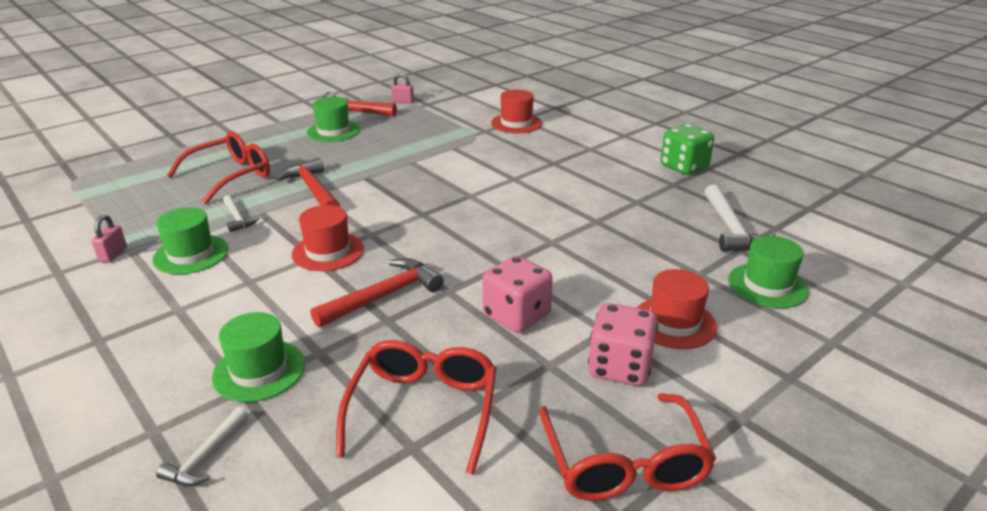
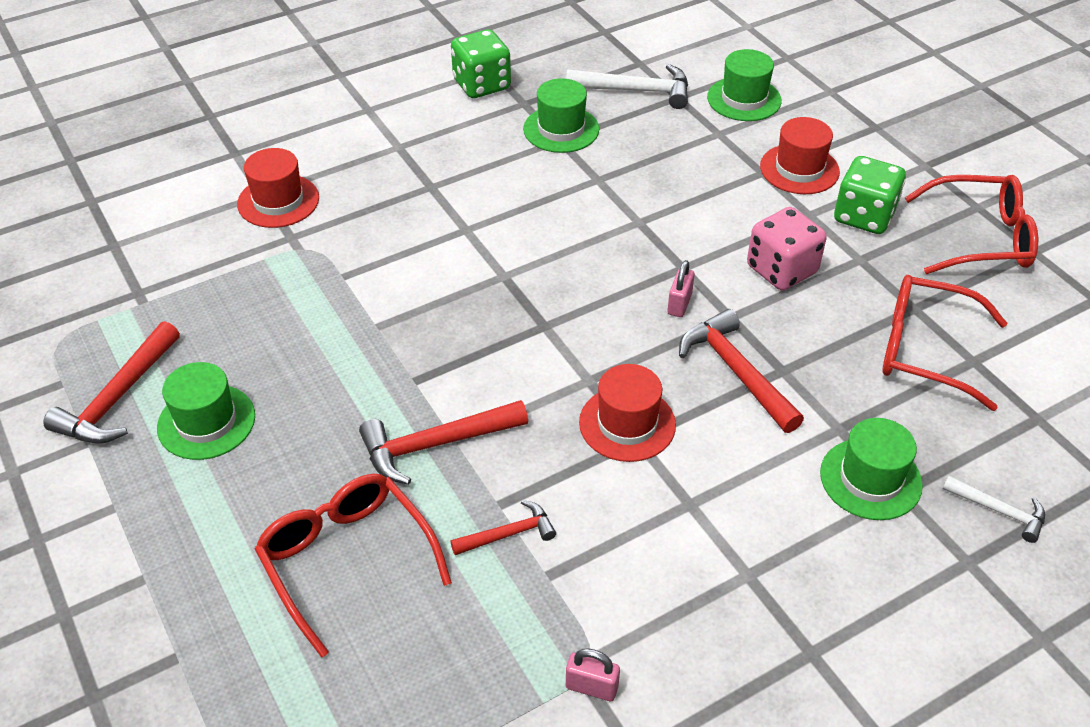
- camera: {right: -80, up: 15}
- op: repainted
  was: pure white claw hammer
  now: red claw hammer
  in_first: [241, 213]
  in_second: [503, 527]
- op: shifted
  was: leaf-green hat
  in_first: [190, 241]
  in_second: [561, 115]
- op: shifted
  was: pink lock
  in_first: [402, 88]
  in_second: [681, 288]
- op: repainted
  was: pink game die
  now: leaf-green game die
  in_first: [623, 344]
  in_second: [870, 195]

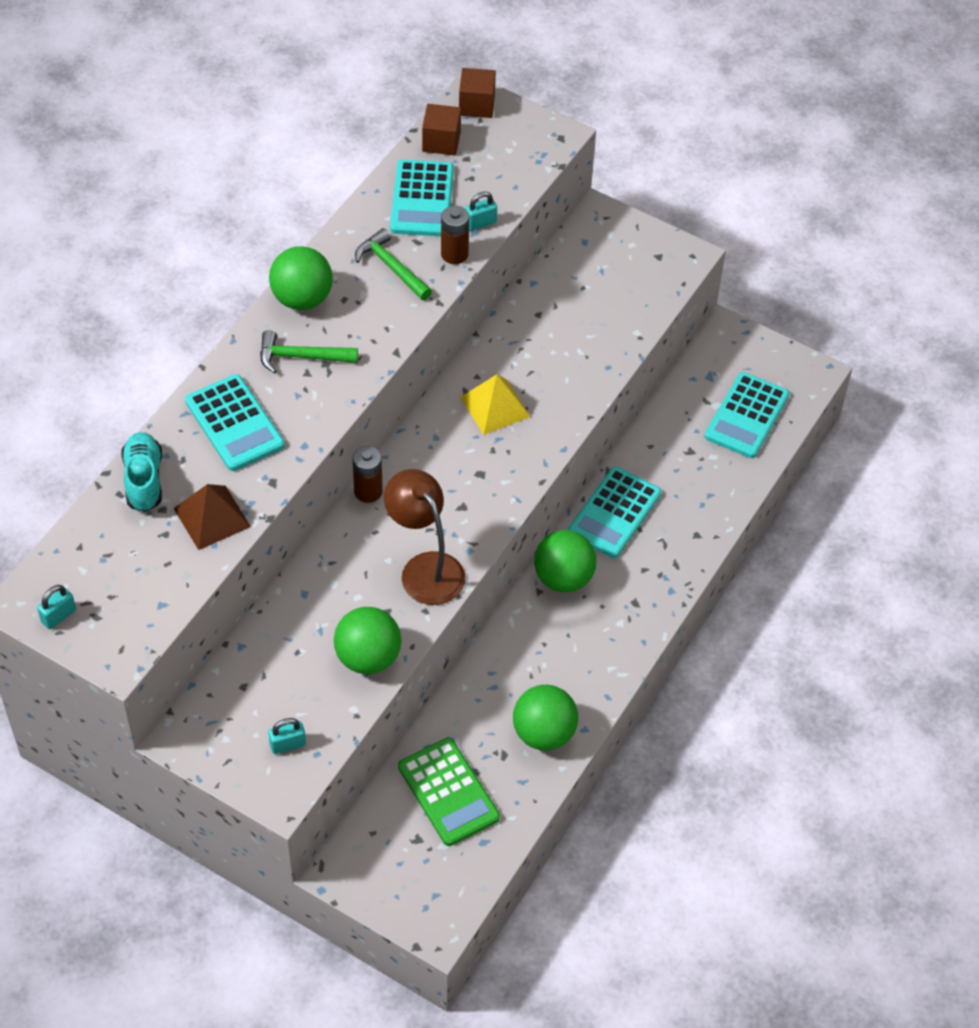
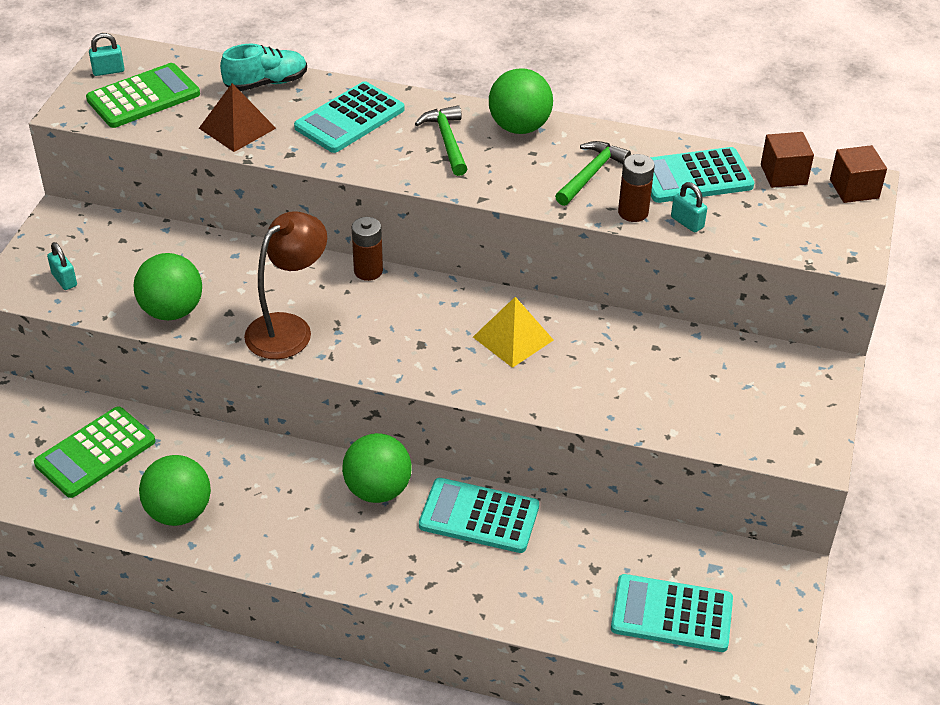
- camera: {right: 75, up: -10}
- op: new
  now: leaf-green adding machine
  in_second: [143, 95]
- op: rotated
  was: turquoise lock
  in_first: [56, 607]
  in_second: [107, 54]
  clockwise: -45

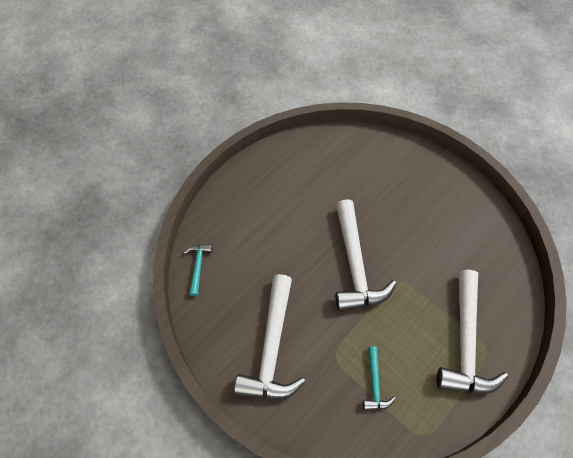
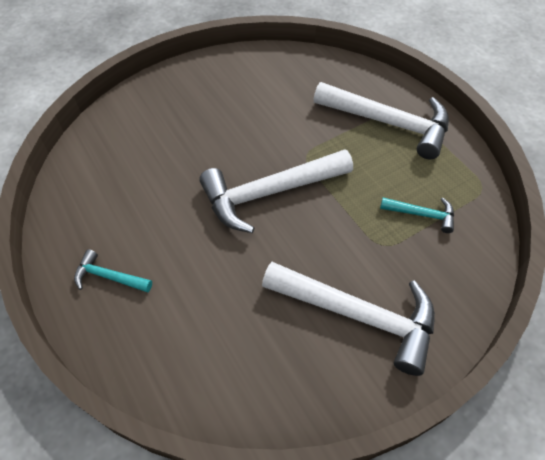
- camera: {right: -75, up: -5}
- op: shifted
  was: turquoise claw hammer
  in_first: [198, 270]
  in_second: [113, 271]
- op: rotated
  was: pure white claw hammer
  in_first: [366, 255]
  in_second: [276, 191]
  clockwise: 150

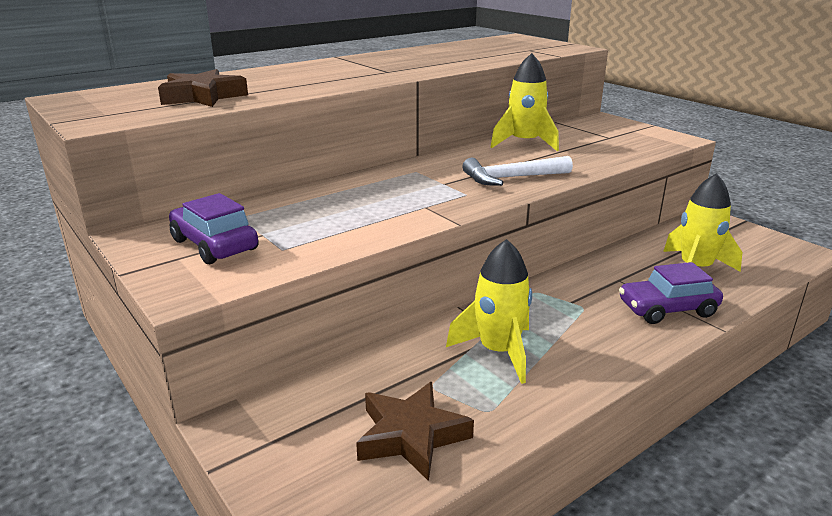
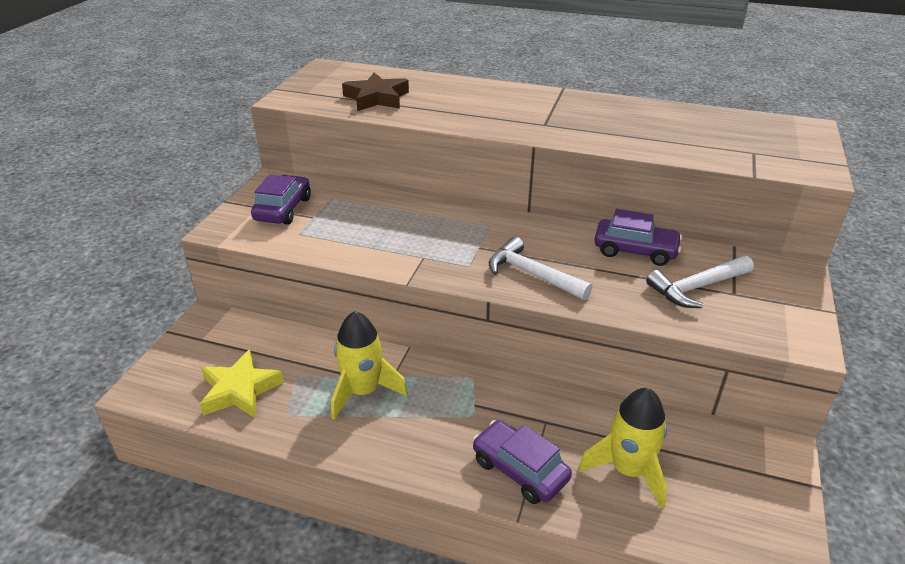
- camera: {right: 55, up: 10}
- op: repainted
  was: dark brown star shape
  now: golden star shape
  in_first: [415, 431]
  in_second: [242, 383]
- op: swapped
  was: golden toy rocket
  now: purple automobile
  in_first: [525, 102]
  in_second: [638, 237]
- op: new
  now: pure white claw hammer
  in_second: [700, 282]

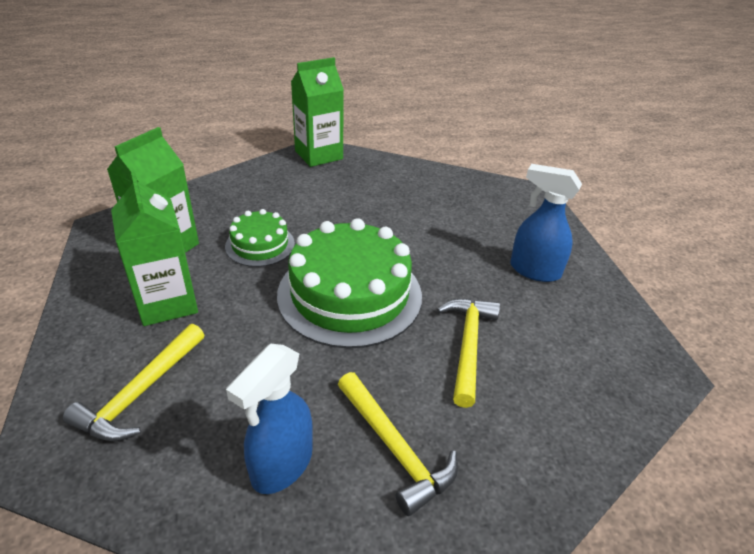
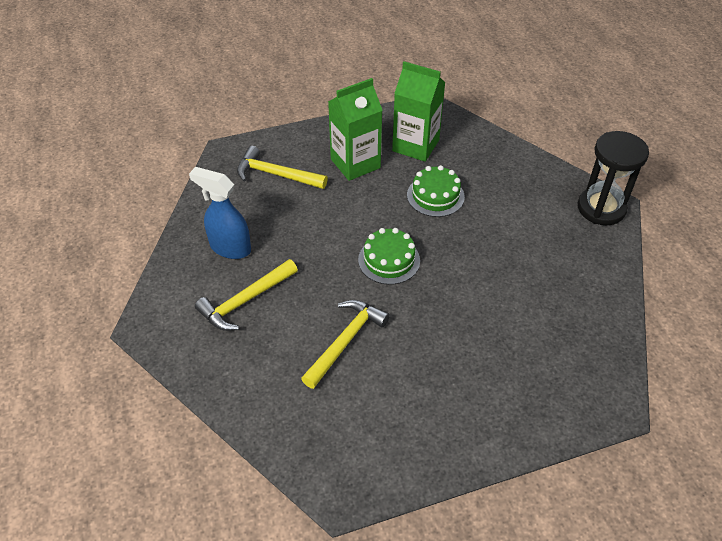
- camera: {right: 85, up: 10}
- op: rotated
  was: golden claw hammer
  in_first: [468, 353]
  in_second: [345, 344]
  clockwise: -60
- op: scaled
  was: leaf-green layer cake
  in_first: [349, 283]
  in_second: [389, 256]
  ratio: 0.52
- op: swapped
  was: leaf-green carton
  now: jet-black sand timer
  in_first: [317, 112]
  in_second: [613, 178]
- op: gone
  was: cobalt spray cleaner
  in_first: [546, 223]

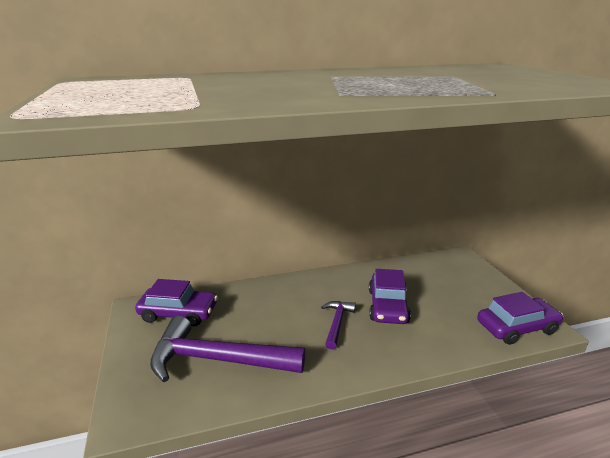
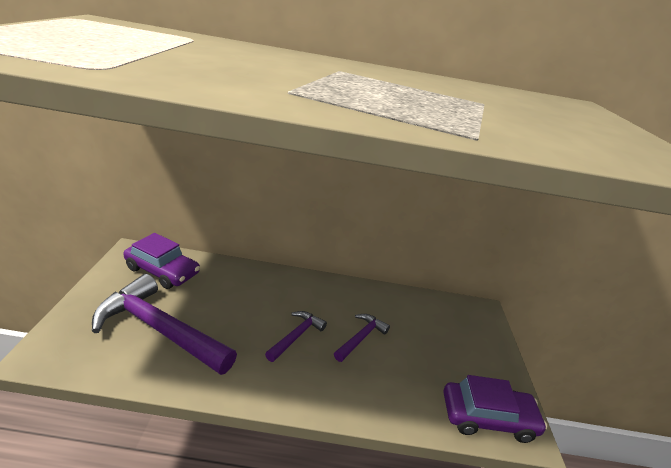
- camera: {right: 15, up: 5}
- op: swapped
  was: purple automobile
  now: purple claw hammer
  in_first: [390, 296]
  in_second: [362, 338]

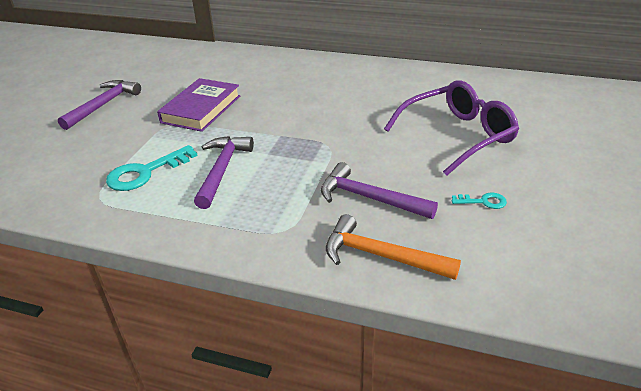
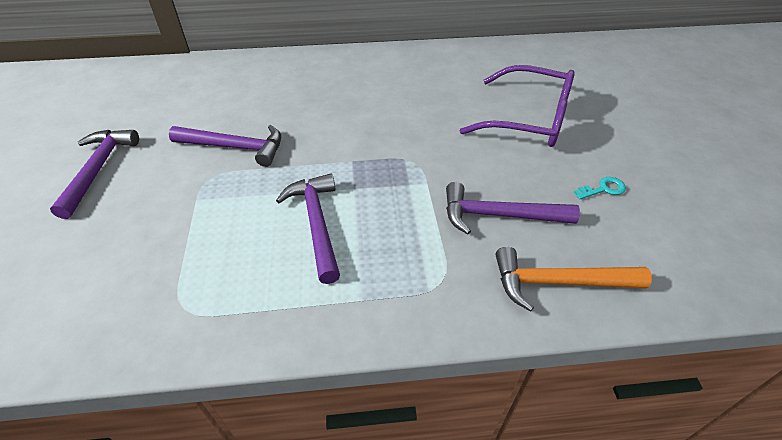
- camera: {right: -25, up: 10}
- op: swapped
  was: purple hardback
  now: purple claw hammer
  in_first: [198, 105]
  in_second: [225, 146]
- op: rotated
  was: purple eyeglasses
  in_first: [451, 128]
  in_second: [517, 106]
  clockwise: 75
- op: gone
  was: turquoise key
  in_first: [152, 168]

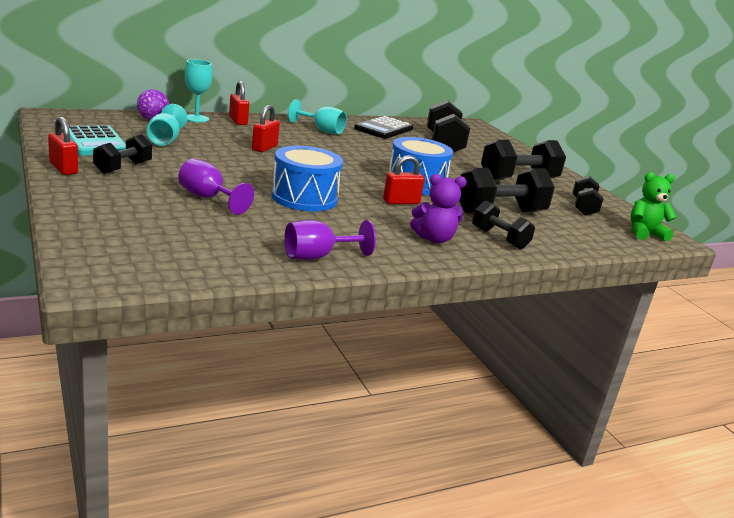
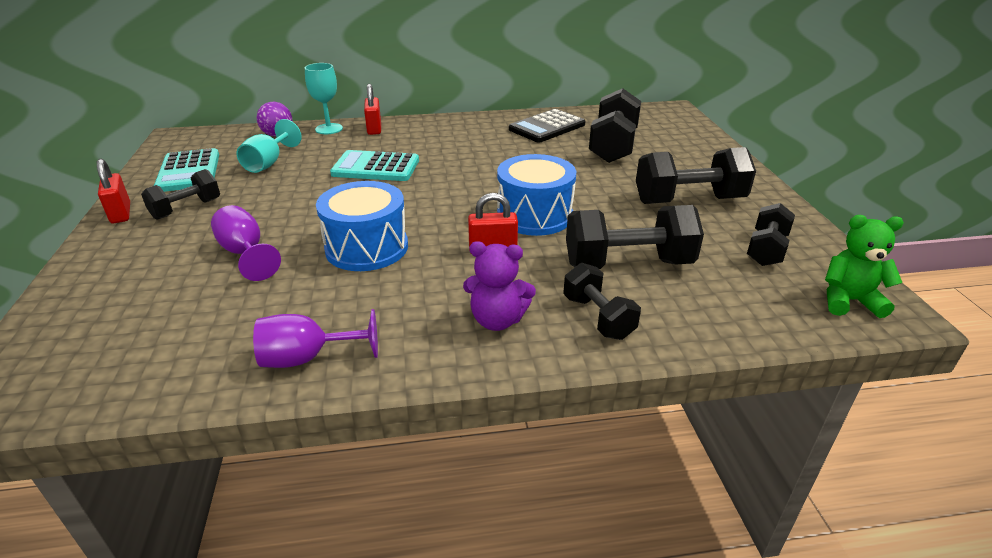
- camera: {right: 20, up: 10}
- op: swapped
  was: red lock
  now: turquoise adding machine
  in_first: [266, 128]
  in_second: [374, 165]
- op: gone
  was: turquoise goblet
  in_first: [317, 116]

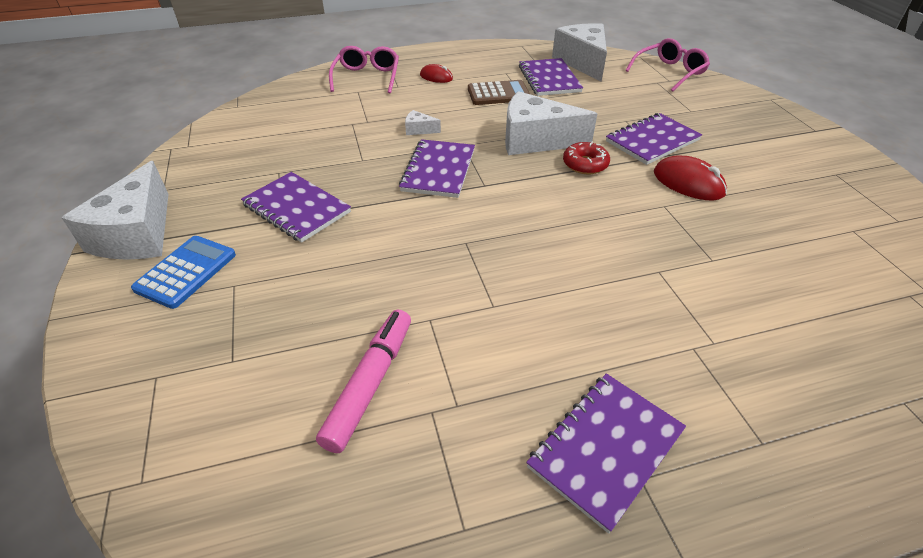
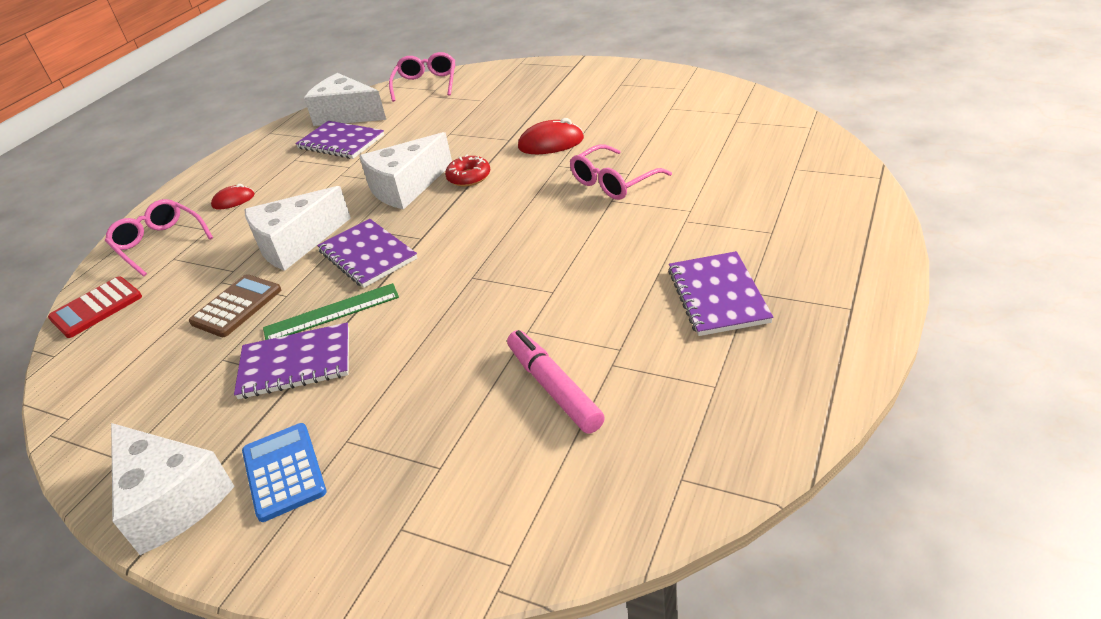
- camera: {right: -45, up: -5}
- op: new
  now: red adding machine
  in_second: [95, 307]
- op: shifted
  was: dark brown adding machine
  in_first: [499, 92]
  in_second: [235, 305]
- op: scaled
  was: pure white cheese wedge
  in_first: [423, 122]
  in_second: [298, 228]
  ratio: 2.41
- op: new
  now: leaf-green measuring stick
  in_second: [331, 311]
- op: new
  now: pink eyeglasses
  in_second: [621, 172]
- op: gone
  was: purple notebook
  in_first: [654, 139]

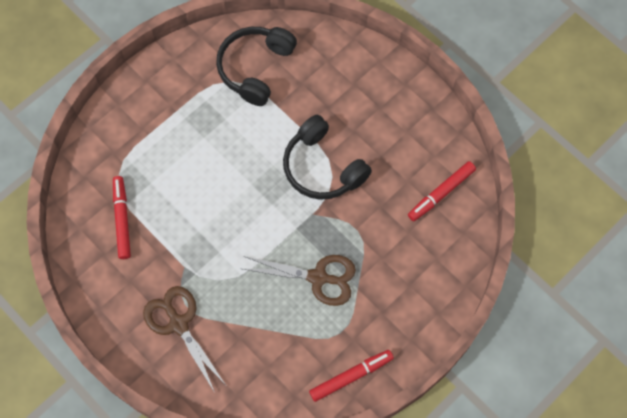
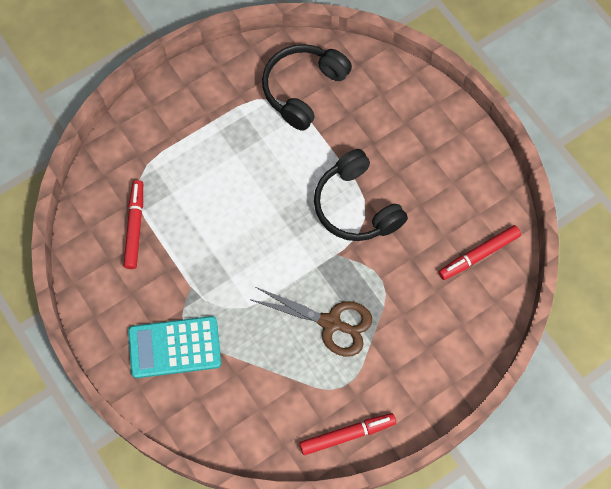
- camera: {right: 10, up: 0}
- op: swapped
  was: dark brown shears
  now: turquoise adding machine
  in_first: [184, 339]
  in_second: [174, 347]

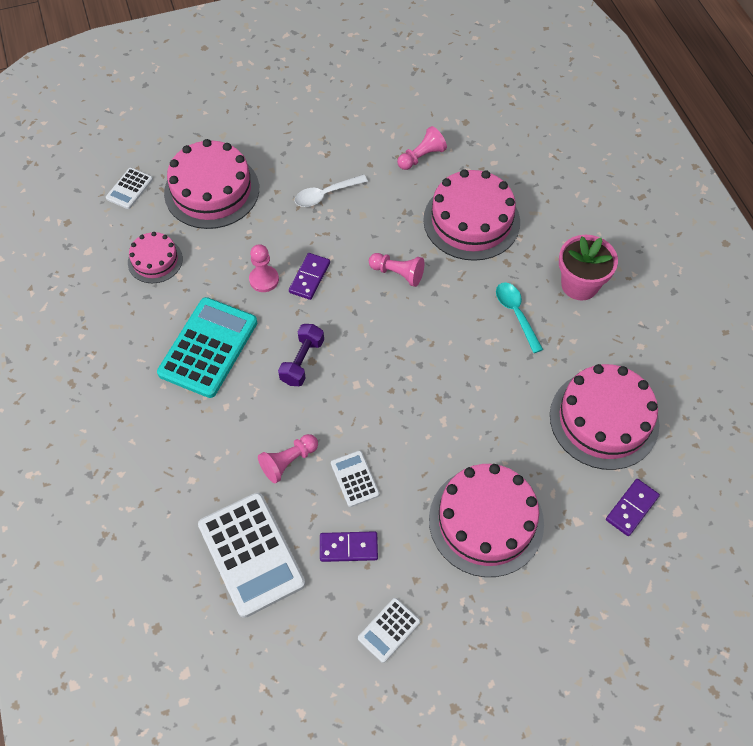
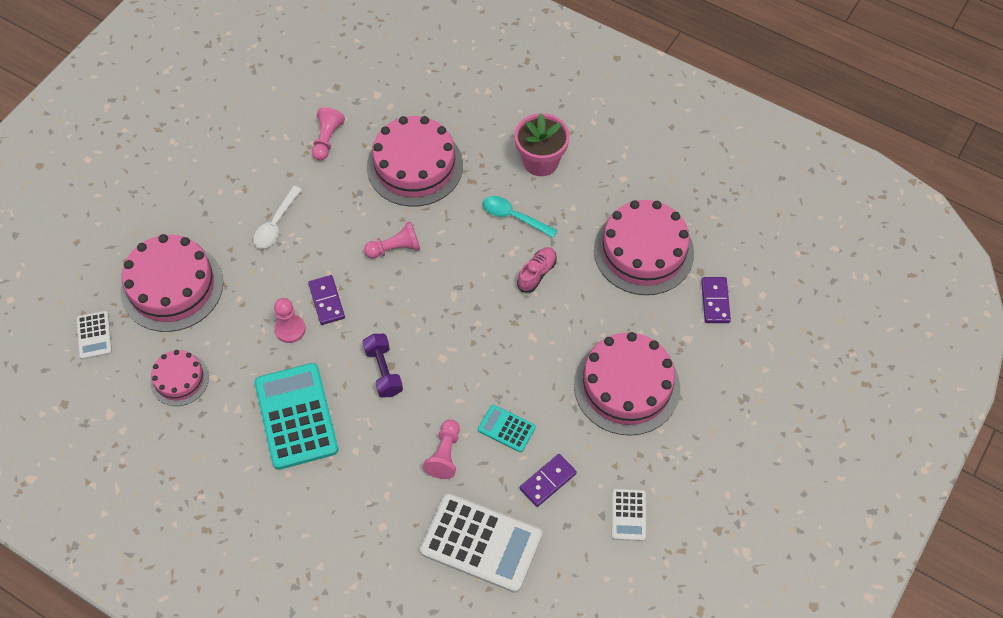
- camera: {right: -40, up: 0}
- op: repainted
  was: pure white adding machine
  now: turquoise adding machine
  in_first: [355, 478]
  in_second: [507, 428]
- op: new
  now: pink shoe
  in_second: [537, 270]

